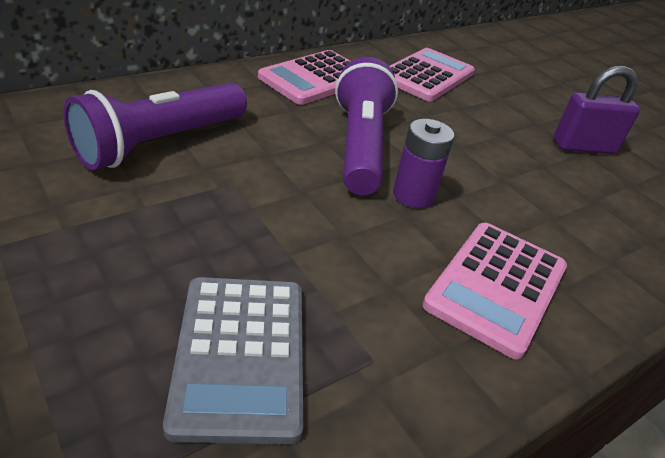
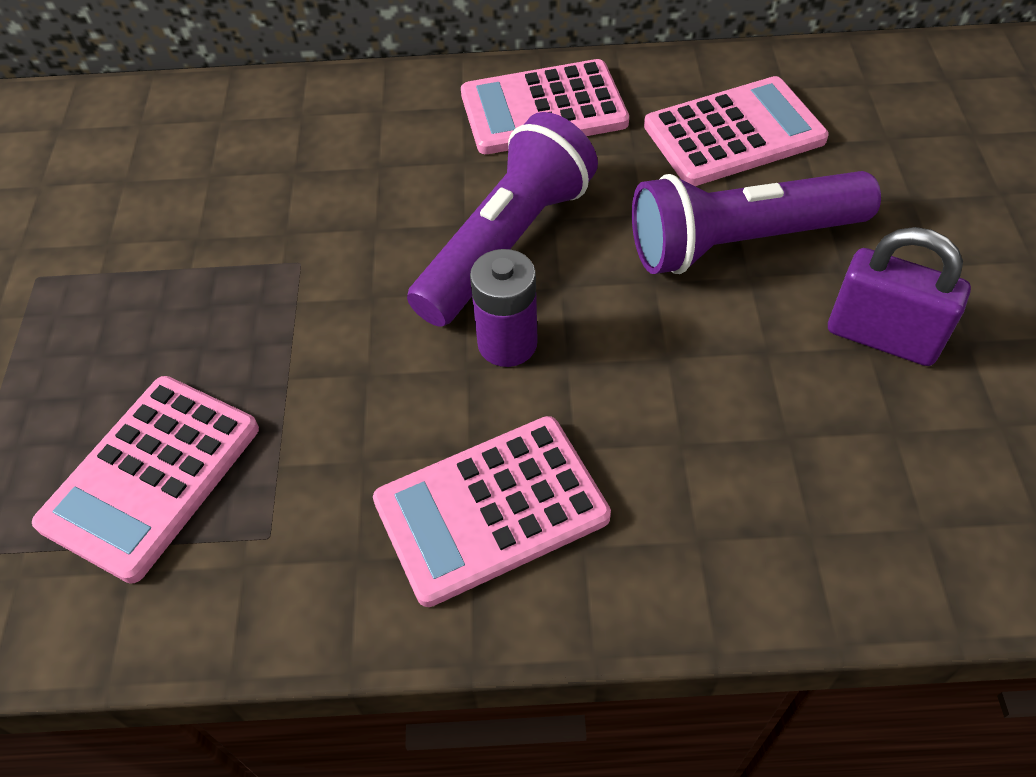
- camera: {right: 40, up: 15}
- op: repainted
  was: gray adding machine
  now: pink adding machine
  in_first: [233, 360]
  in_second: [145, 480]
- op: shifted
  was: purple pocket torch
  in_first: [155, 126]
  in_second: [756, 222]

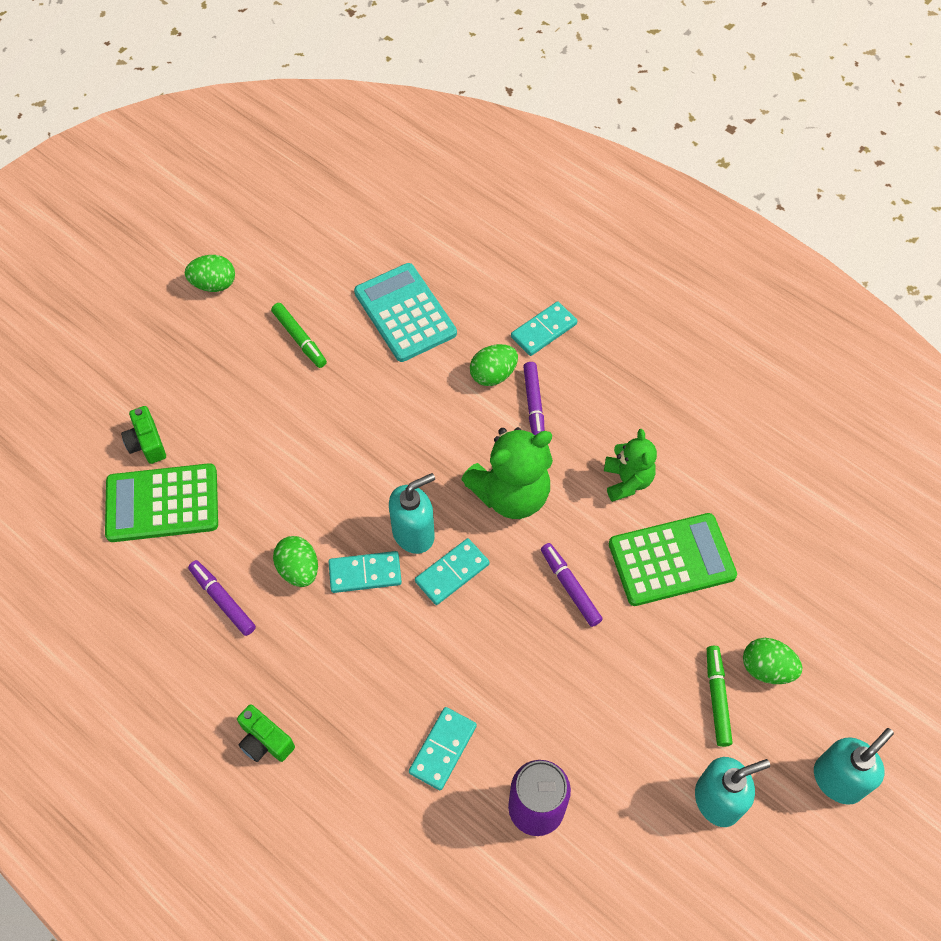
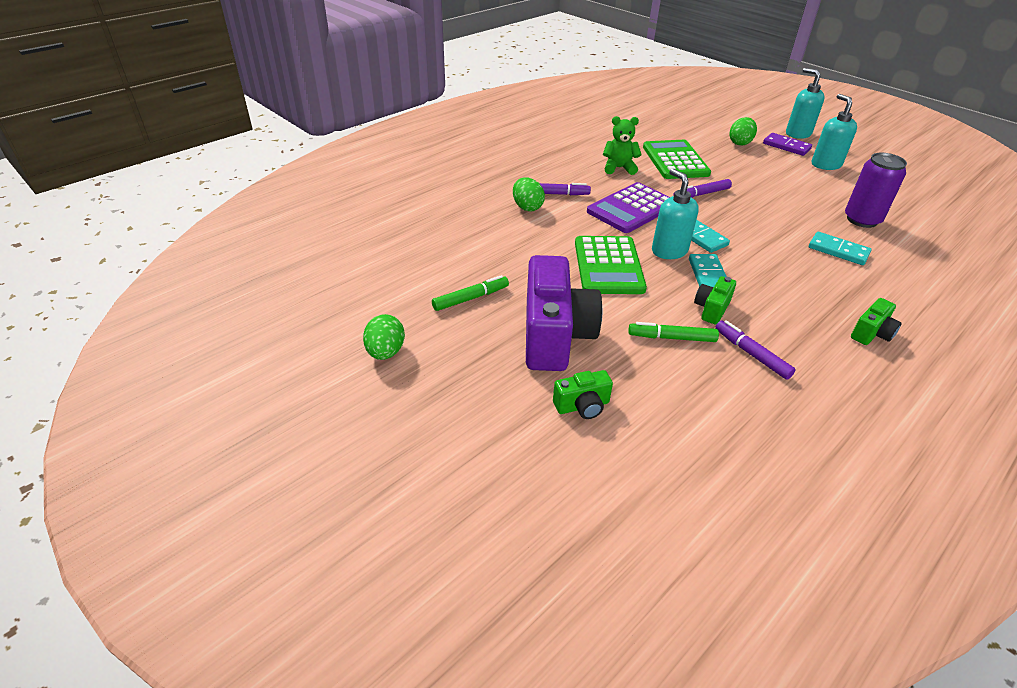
- camera: {right: -85, up: -20}
- op: new
  now: purple camera
  in_second: [564, 313]
- op: shifted
  was: leaf-green adding machine
  in_first: [161, 502]
  in_second: [611, 265]
- op: swapped
  was: leaf-green teddy bear
  now: purple adding machine
  in_first: [507, 473]
  in_second: [628, 207]
- op: shifted
  was: leaf-green marker
  in_first: [720, 696]
  in_second: [673, 332]
- op: swapped
  was: leaf-green egg
  now: leaf-green camera
  in_first: [295, 561]
  in_second: [715, 300]
- op: rotated
  was: purple marker
  in_first: [222, 598]
  in_second: [755, 350]
  clockwise: 90
- op: new
  now: purple domino piece
  in_second: [787, 144]
- op: gone
  was: turquoise adding machine
  in_first: [405, 312]
- op: gone
  was: turquoise domino piece
  in_first: [544, 328]

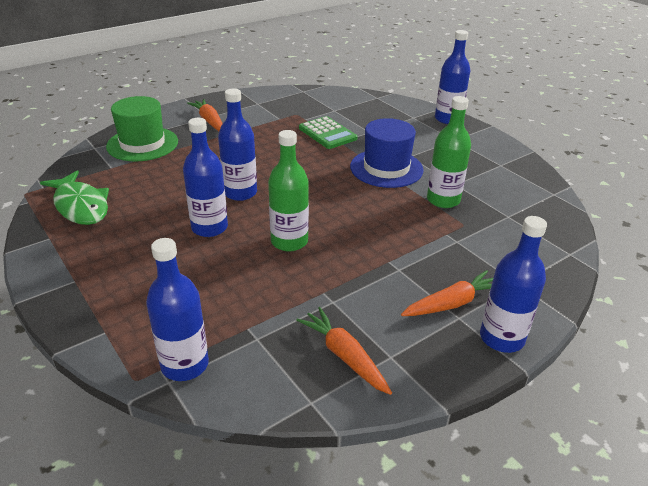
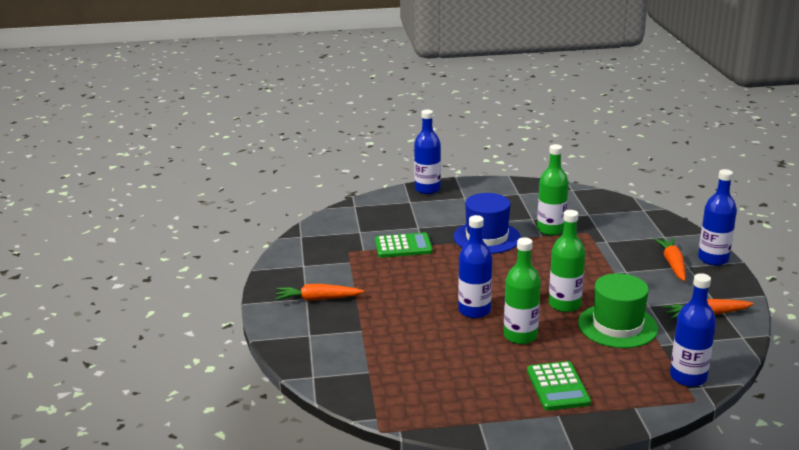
- camera: {right: -60, up: -10}
- op: repainted
  was: cobalt flask
  now: leaf-green flask
  in_first: [205, 177]
  in_second: [522, 290]
- op: new
  now: leaf-green adding machine
  in_second: [559, 386]
- op: shifted
  was: leaf-green hat
  in_first: [142, 129]
  in_second: [618, 310]
- op: gone
  was: leaf-green fish figure
  in_first: [74, 197]

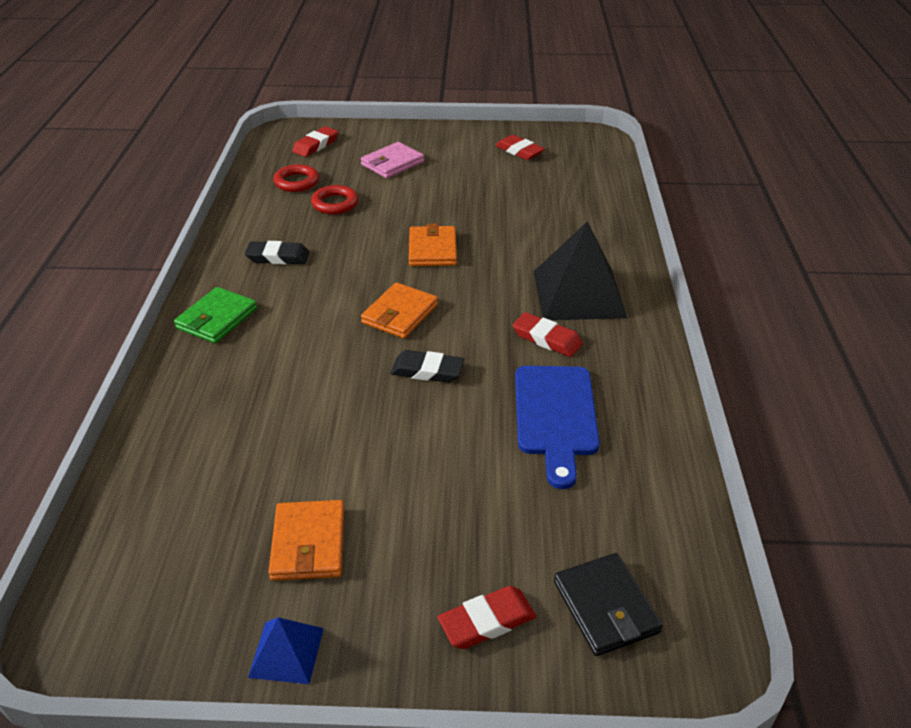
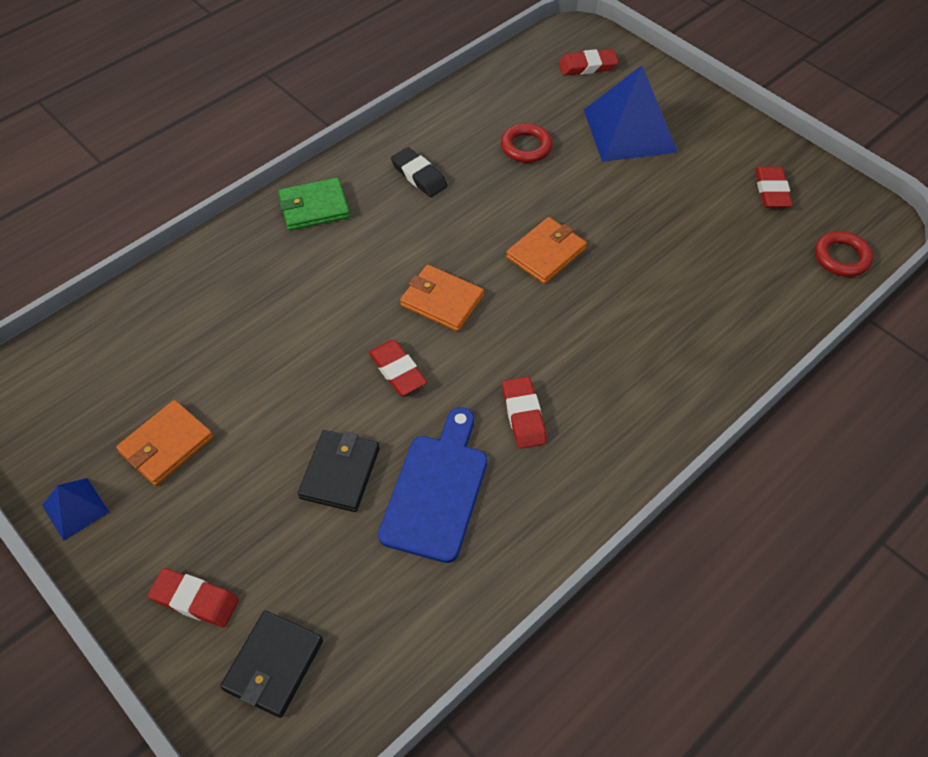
- camera: {right: 45, up: 15}
- op: new
  now: jet-black card wallet
  in_second: [339, 471]
- op: repainted
  was: jet-black eraser
  now: red eraser
  in_first: [427, 366]
  in_second: [397, 368]
- op: rotated
  was: cobalt cutting board
  in_first: [557, 427]
  in_second: [432, 485]
  clockwise: 150
- op: rotated
  was: orange-coloured card wallet
  in_first: [399, 310]
  in_second: [442, 298]
  clockwise: 45
- op: swapped
  was: pink card wallet
  now: cobalt solid pyramid
  in_first: [392, 160]
  in_second: [631, 114]
- op: shifted
  was: red torus
  in_first: [296, 178]
  in_second: [844, 254]
- op: gone
  was: jet-black solid pyramid
  in_first: [580, 270]

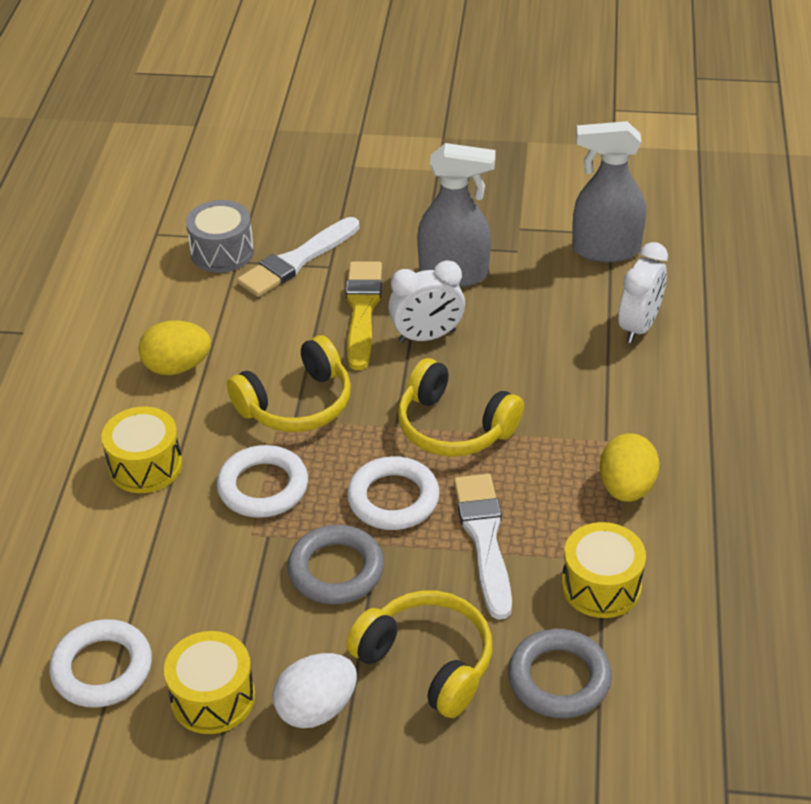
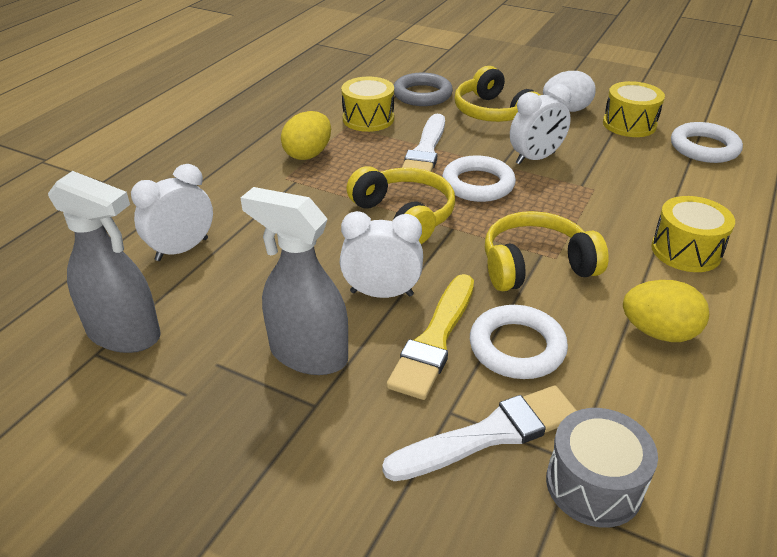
- camera: {right: -160, up: -5}
- op: shifted
  was: pure white torus
  in_first: [262, 481]
  in_second: [519, 342]
- op: swapped
  was: gray torus
  now: pure white bedside clock
  in_first: [336, 564]
  in_second: [540, 124]

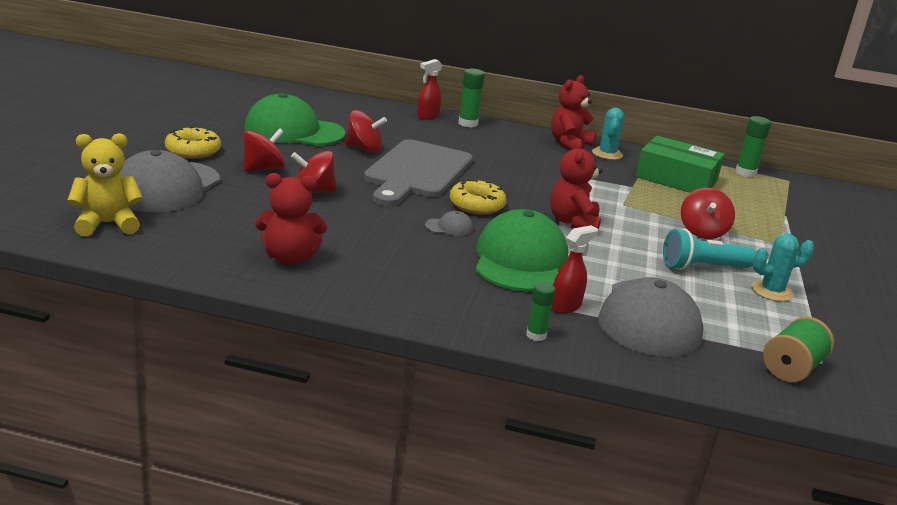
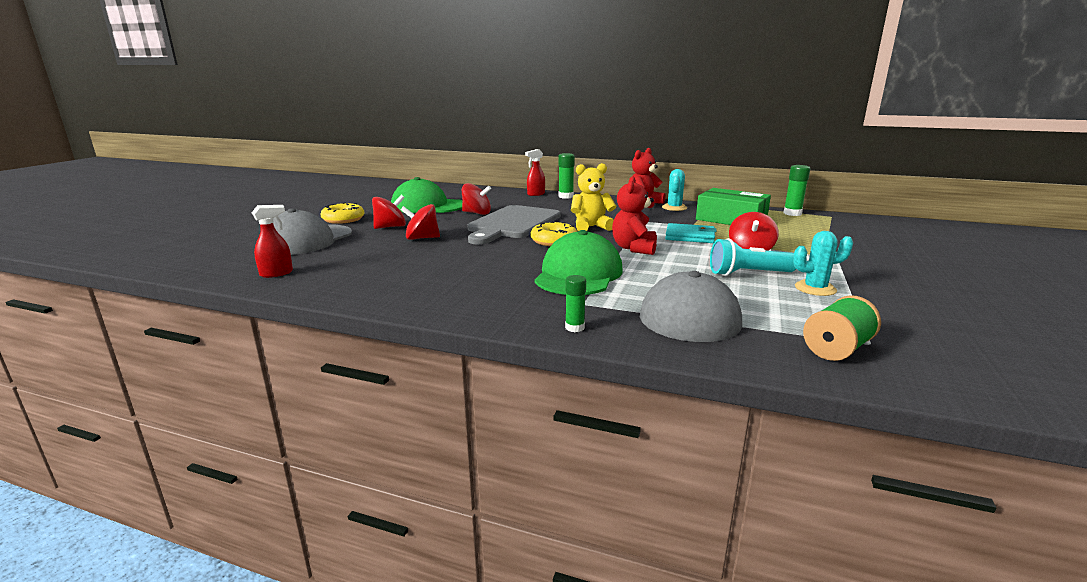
- camera: {right: 10, up: -5}
- op: shifted
  was: red spray cleaner
  in_first: [574, 269]
  in_second: [272, 241]
- op: shifted
  was: golden teddy bear
  in_first: [105, 184]
  in_second: [594, 197]
- op: new
  now: turquoise card wallet
  in_second: [691, 233]
- op: gone
  was: red teddy bear
  in_first: [291, 219]
- op: gone
  was: gray baseball cap
  in_first: [449, 223]

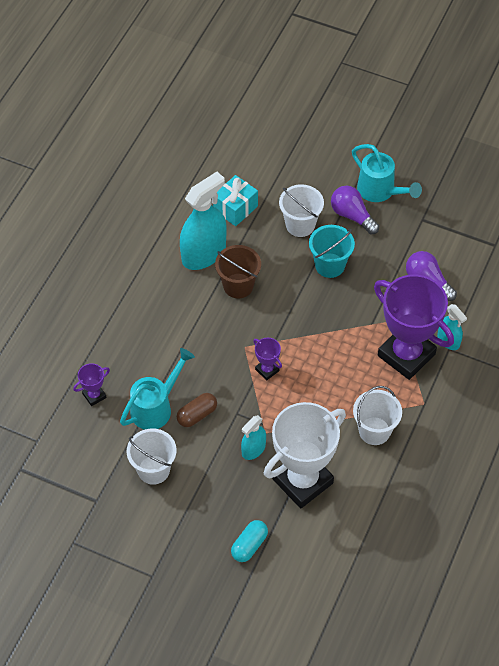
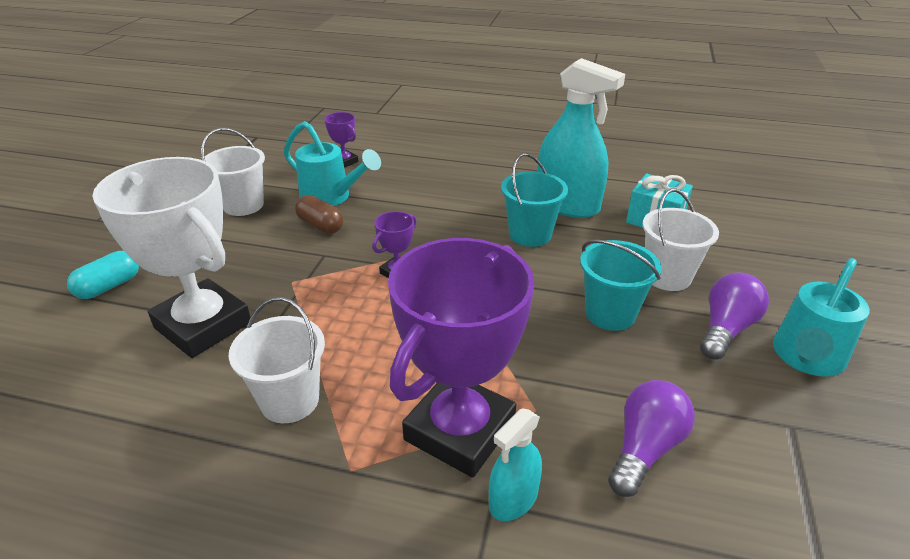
- camera: {right: 80, up: -20}
- op: rotated
  was: turquoise pill
  in_first: [249, 541]
  in_second: [103, 275]
  clockwise: -75
- op: repainted
  was: dark brown sand bucket
  now: turquoise sand bucket
  in_first: [238, 271]
  in_second: [534, 200]
- op: gone
  was: turquoise spray cleaner
  in_first: [253, 437]

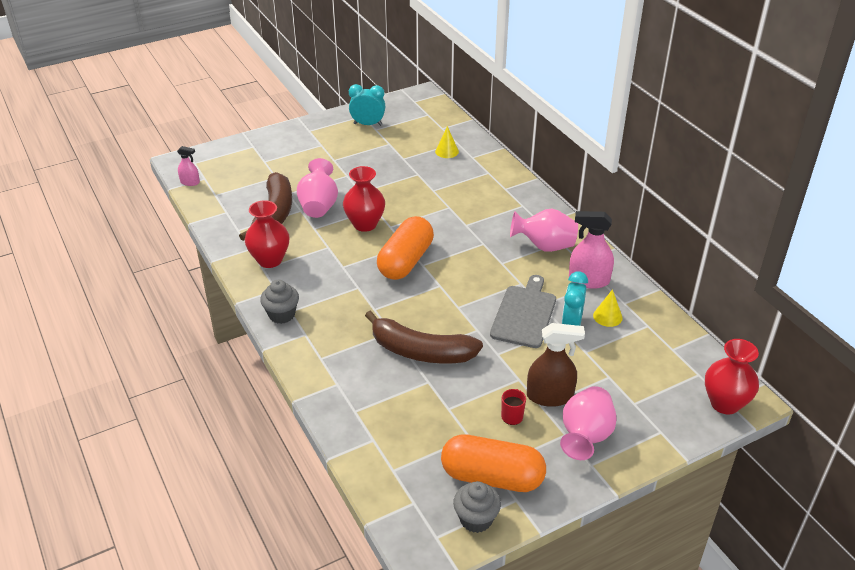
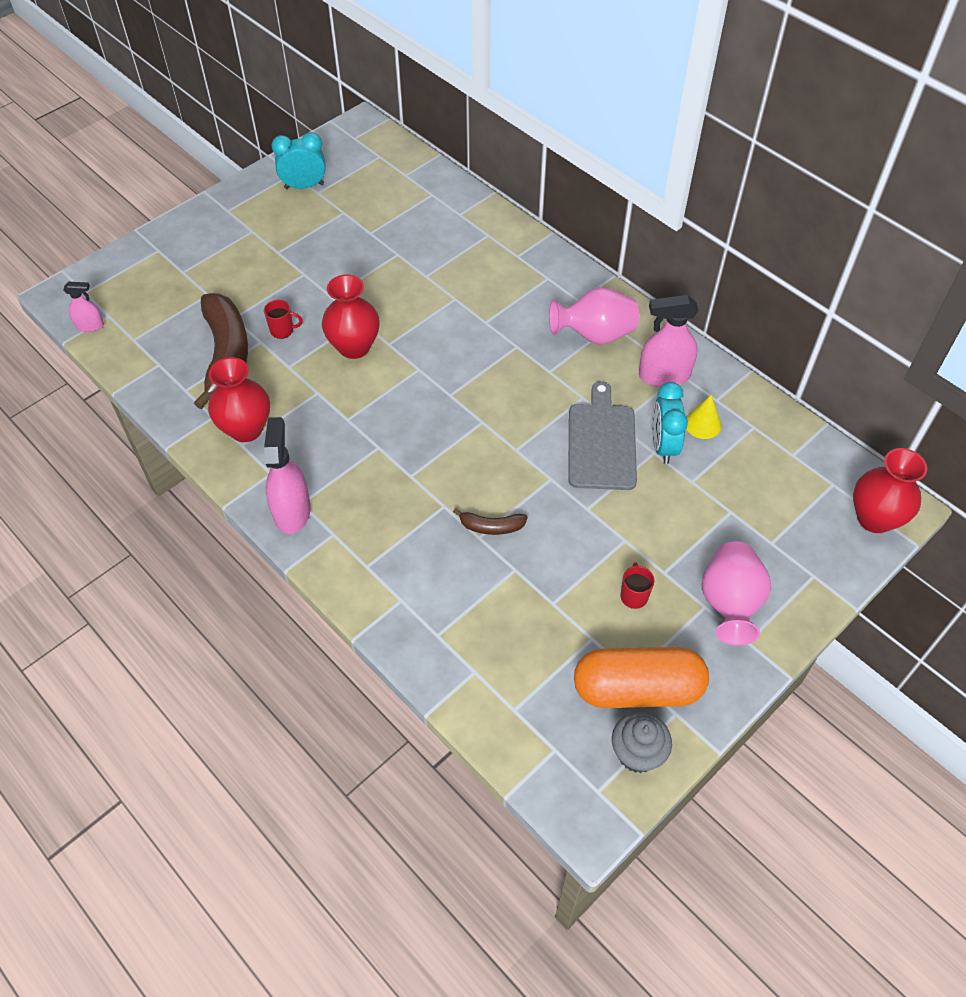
- camera: {right: -15, up: 15}
- op: swapped
  was: pink tall vase
  now: red coffee mug
  in_first: [317, 188]
  in_second: [283, 319]
- op: swapped
  was: gray cupcake
  now: pink spray cleaner
  in_first: [279, 302]
  in_second: [287, 475]
- op: scaled
  was: dark brown banana
  in_first: [424, 337]
  in_second: [490, 521]
  ratio: 0.46
- op: gone
  was: orange-coloured pill
  in_first: [405, 248]
- op: gone
  was: golden solid cone
  in_first: [447, 142]
- op: gone
  was: dark brown spray cleaner
  in_first: [556, 365]

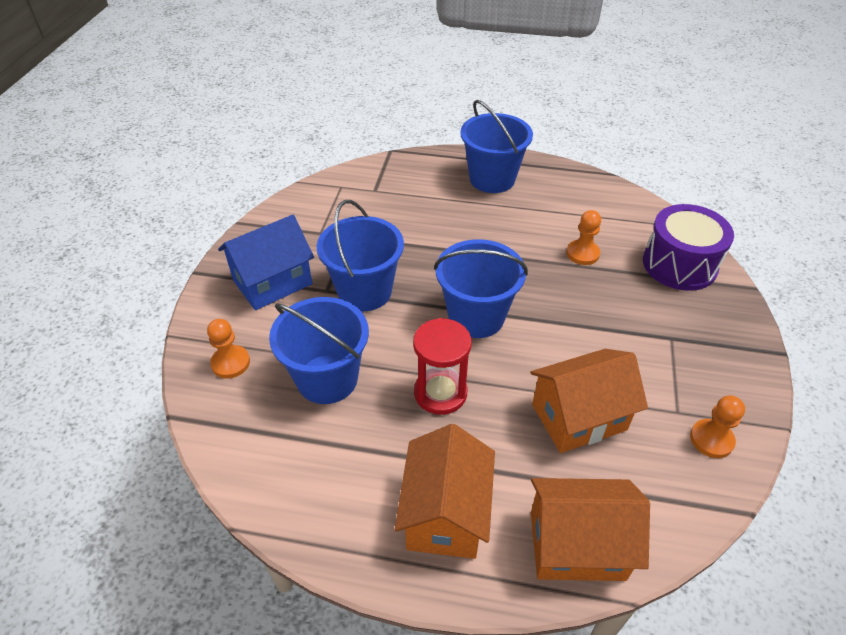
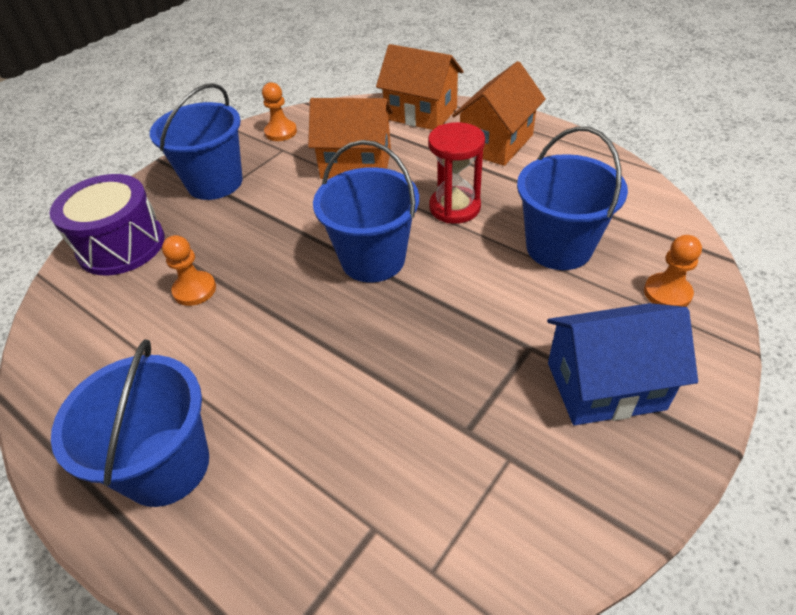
- camera: {right: -150, up: 0}
- op: shifted
  was: cobalt sand bucket
  in_first: [360, 255]
  in_second: [196, 141]

